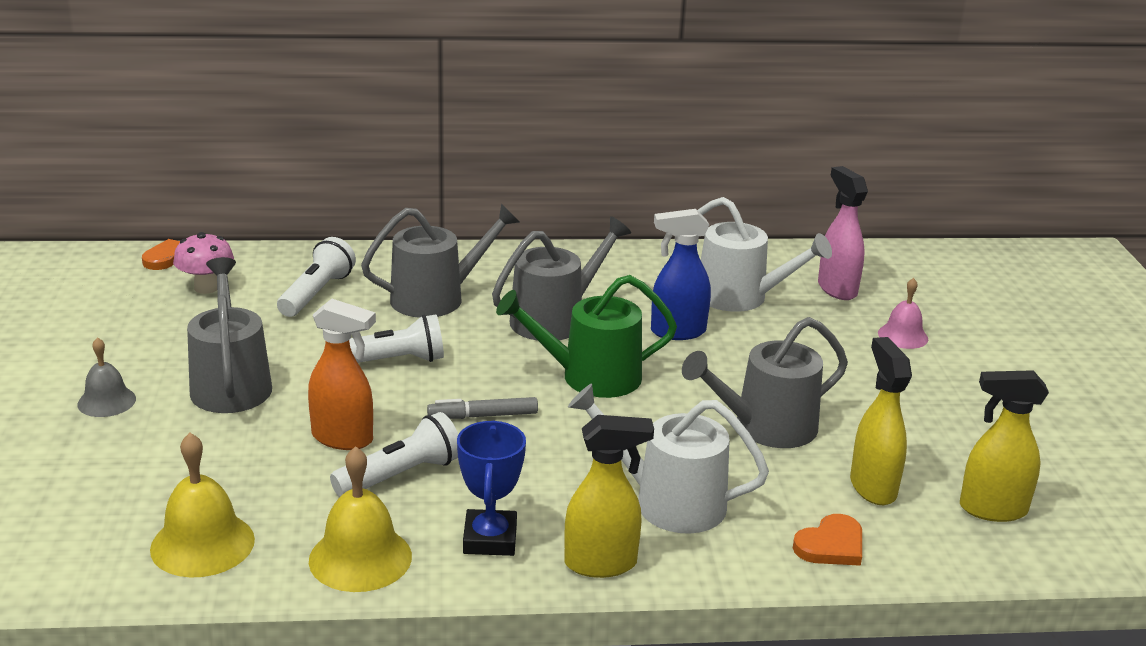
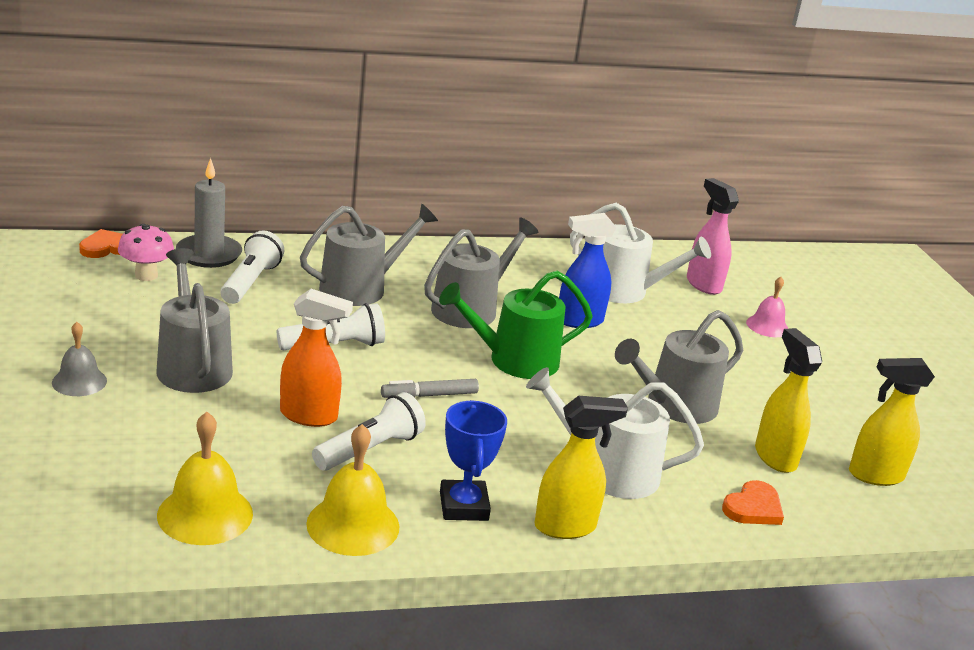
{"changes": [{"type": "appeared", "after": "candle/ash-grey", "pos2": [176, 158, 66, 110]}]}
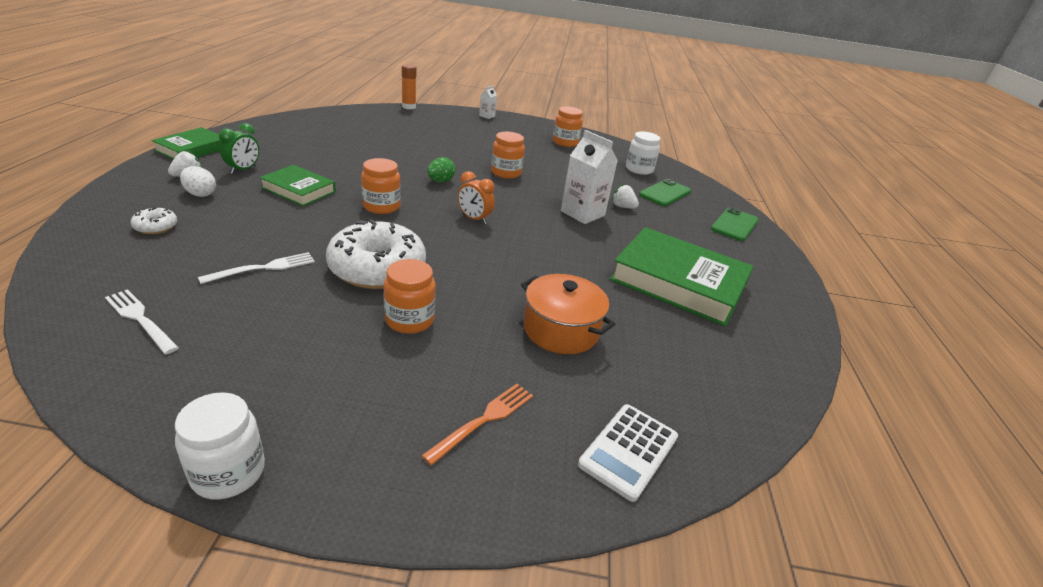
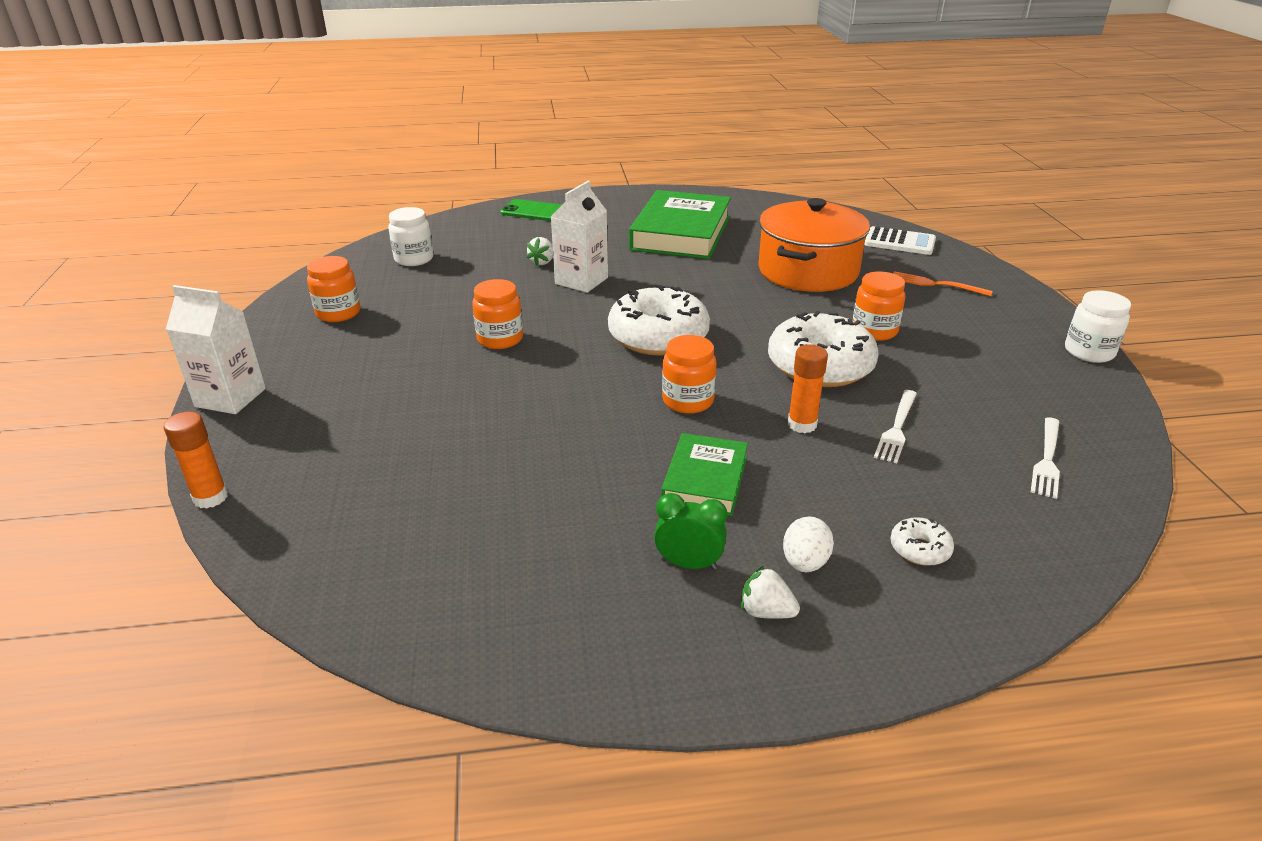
{"changes": [{"type": "size", "before": "carton/white", "pos1": [479, 85, 18, 34], "pos2": [166, 285, 100, 129], "scale": 2.01}, {"type": "missing", "before": "hardback/leaf-green", "pos1": [151, 127, 71, 32]}, {"type": "missing", "before": "egg shape/leaf-green", "pos1": [427, 157, 29, 25]}, {"type": "exchanged", "before": "bedside clock/orange", "after": "doughnut/white", "pos1": [458, 171, 37, 53], "pos2": [608, 285, 102, 71]}, {"type": "missing", "before": "smartphone/leaf-green", "pos1": [639, 179, 52, 27]}, {"type": "spun", "before": "table fork/white", "pos1": [198, 252, 117, 32], "pos2": [874, 390, 43, 73], "turn": -105}, {"type": "size", "before": "stockpot/orange", "pos1": [521, 274, 94, 80], "pos2": [758, 198, 112, 94], "scale": 1.52}, {"type": "appeared", "after": "glue stick/orange", "pos2": [788, 344, 40, 89]}]}
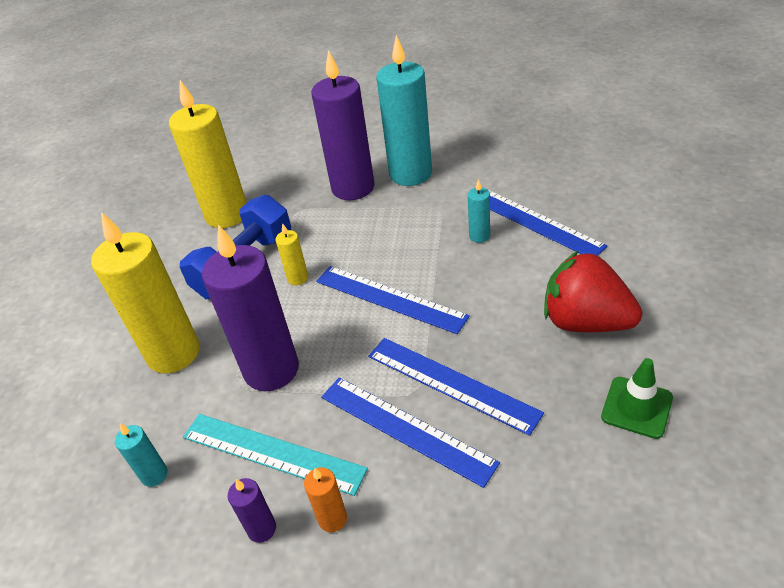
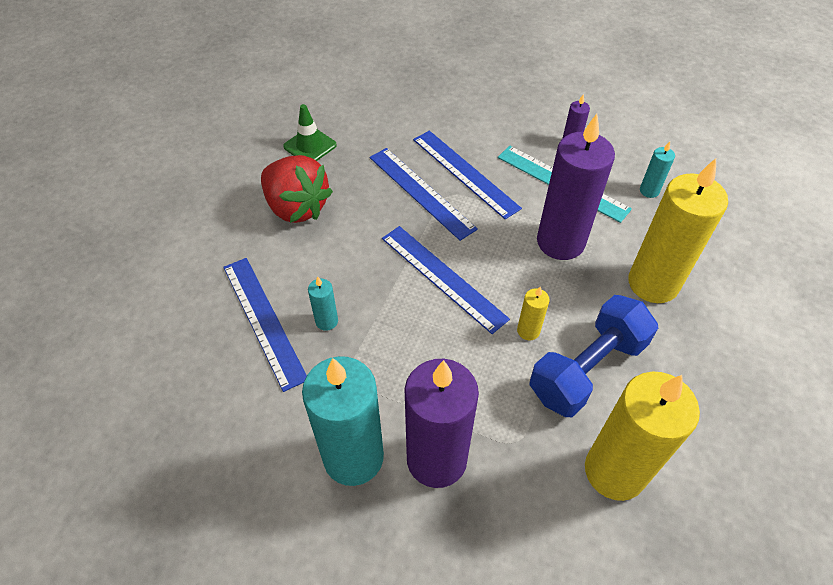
{"changes": [{"type": "missing", "before": "candle/orange", "pos1": [304, 467, 43, 65]}]}
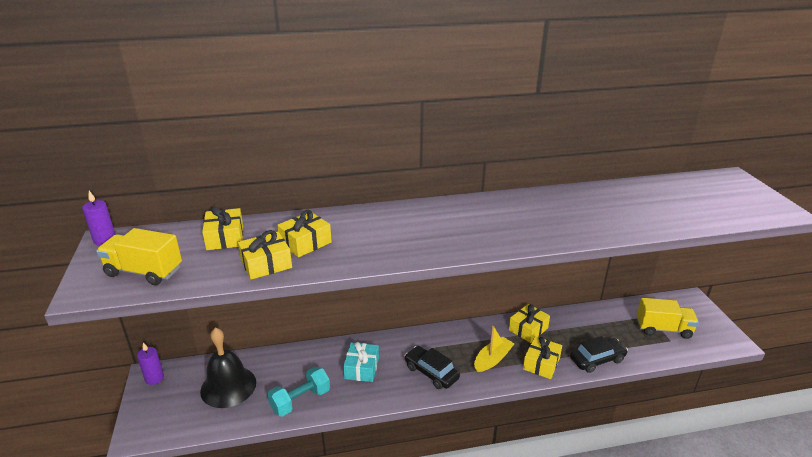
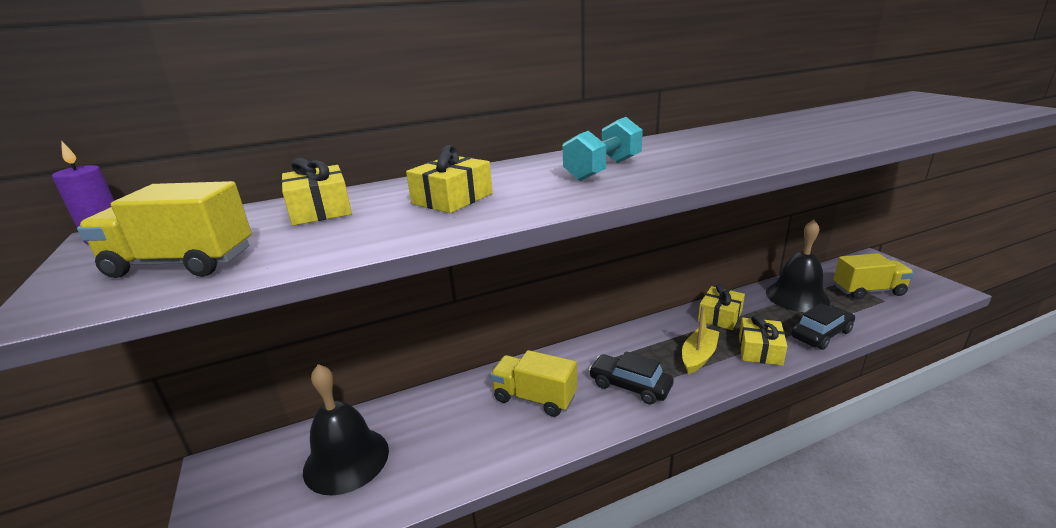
{"changes": [{"type": "missing", "before": "present/golden", "pos1": [238, 230, 54, 50]}, {"type": "missing", "before": "candle/royal purple", "pos1": [137, 342, 27, 43]}, {"type": "exchanged", "before": "present/turquoise", "after": "truck/golden", "pos1": [343, 342, 36, 40], "pos2": [490, 350, 87, 67]}, {"type": "relocated", "before": "free weight/turquoise", "pos1": [267, 367, 63, 49], "pos2": [563, 117, 80, 64]}, {"type": "appeared", "after": "bell/black", "pos2": [766, 220, 64, 92]}]}
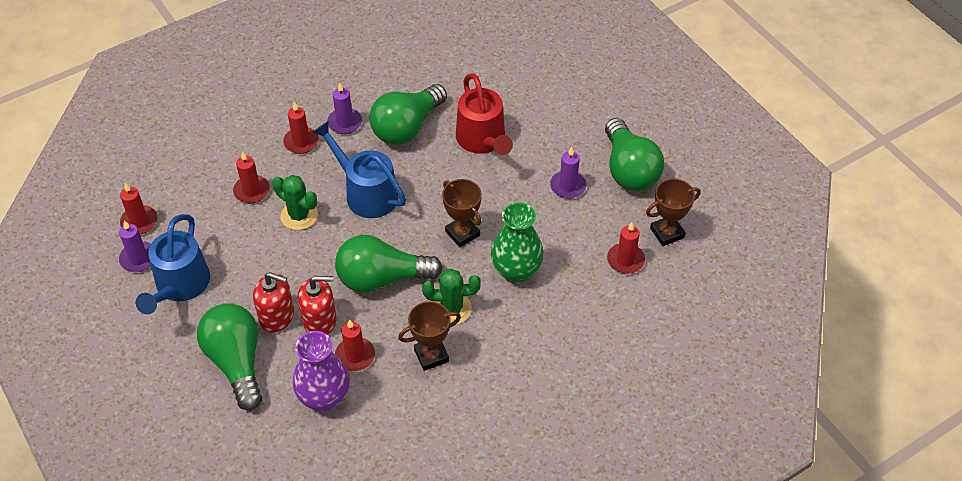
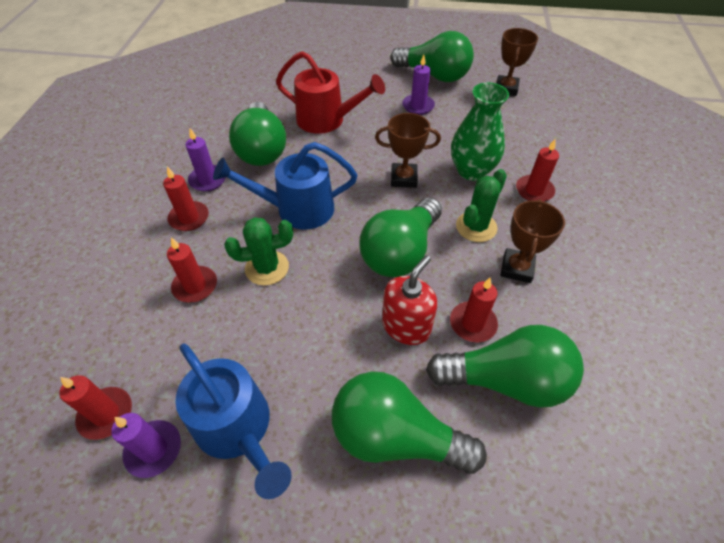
{"changes": [{"type": "relocated", "before": "candle/crimson", "pos1": [607, 222, 38, 52], "pos2": [516, 138, 43, 64]}, {"type": "missing", "before": "soap pump/crimson", "pos1": [253, 272, 41, 61]}, {"type": "exchanged", "before": "flower vase/royal purple", "after": "light bulb/leaf-green", "pos1": [293, 331, 57, 80], "pos2": [426, 325, 158, 83]}]}
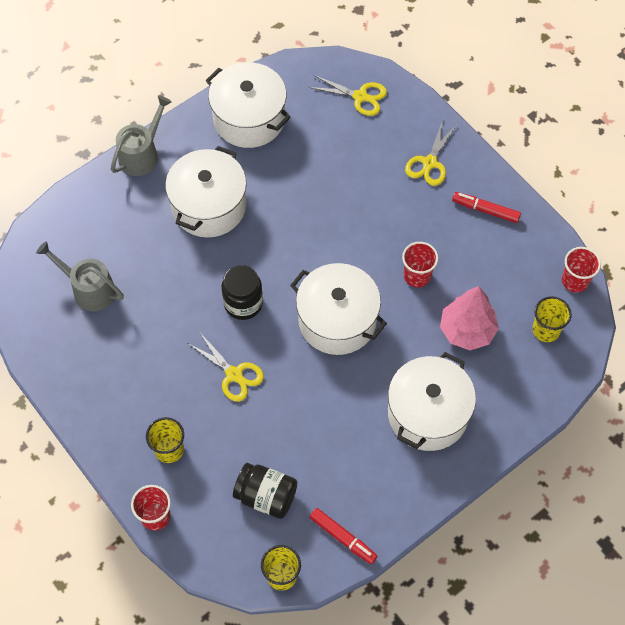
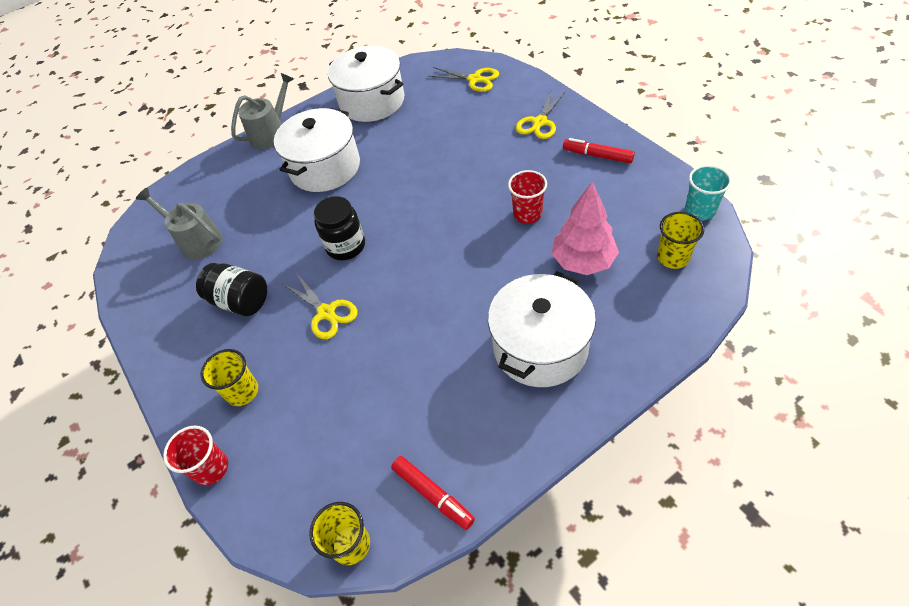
{"changes": [{"type": "colour", "before": "tumbler/crimson", "after": "tumbler/turquoise", "pos1": [562, 247, 39, 46], "pos2": [685, 165, 47, 55]}, {"type": "missing", "before": "stockpot/white", "pos1": [290, 263, 97, 92]}, {"type": "relocated", "before": "preserve jar/black", "pos1": [233, 463, 64, 56], "pos2": [196, 263, 71, 53]}]}
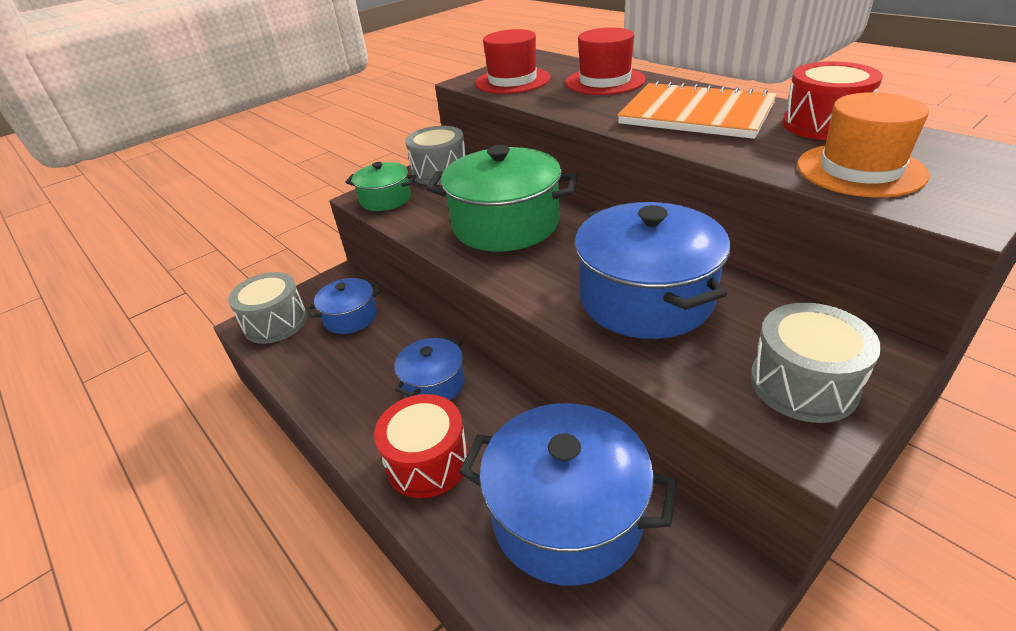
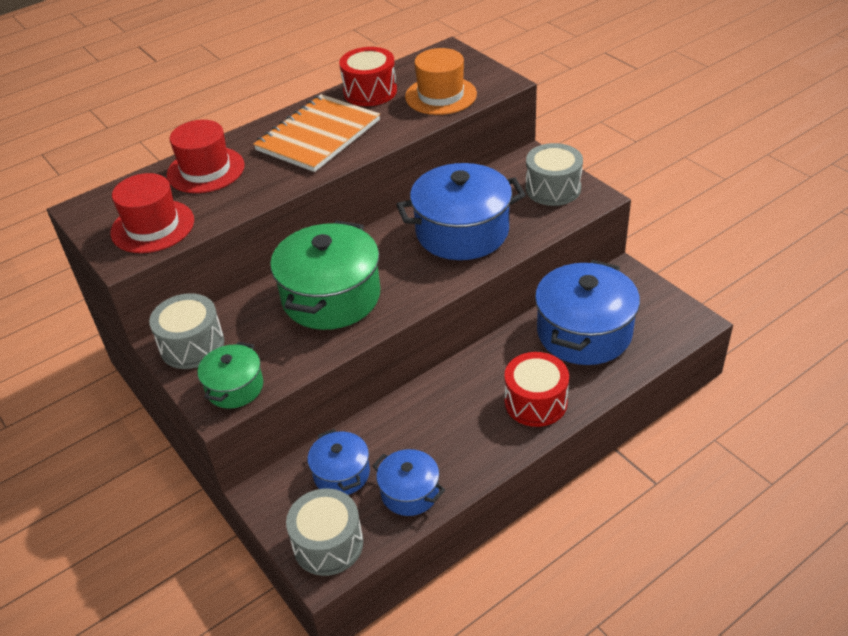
{"changes": [{"type": "relocated", "before": "stockpot/royal blue", "pos1": [394, 336, 71, 65], "pos2": [372, 449, 73, 67]}]}
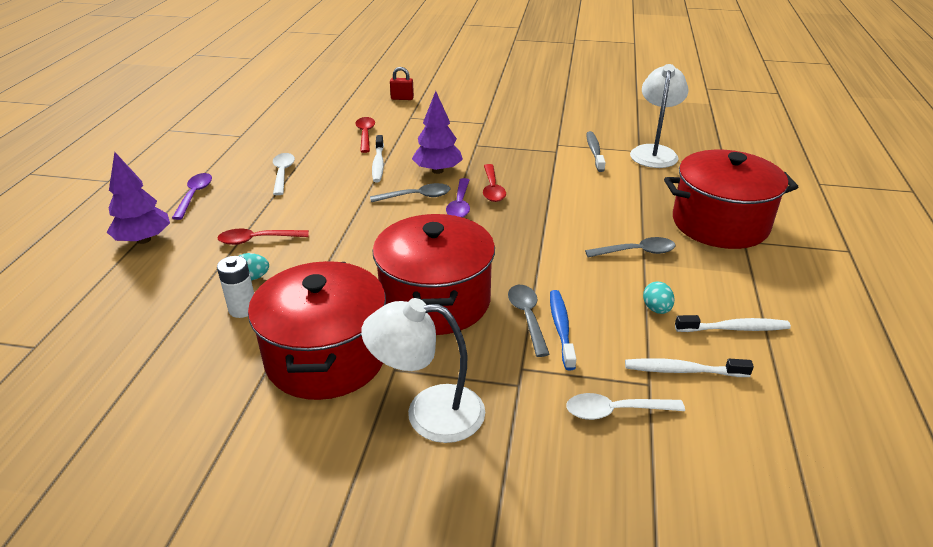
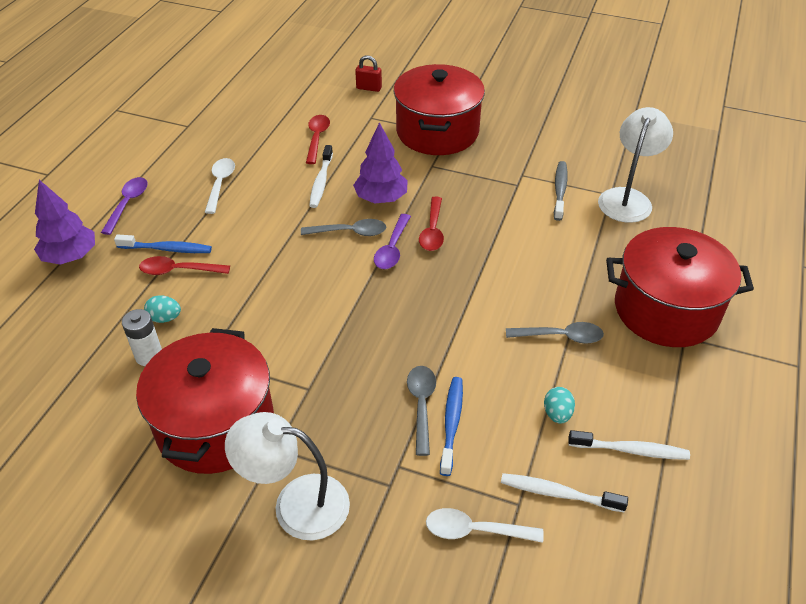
{"changes": [{"type": "relocated", "before": "stockpot/crimson", "pos1": [373, 214, 122, 121], "pos2": [394, 64, 91, 91]}, {"type": "appeared", "after": "tooth brush/royal blue", "pos2": [114, 234, 98, 19]}]}
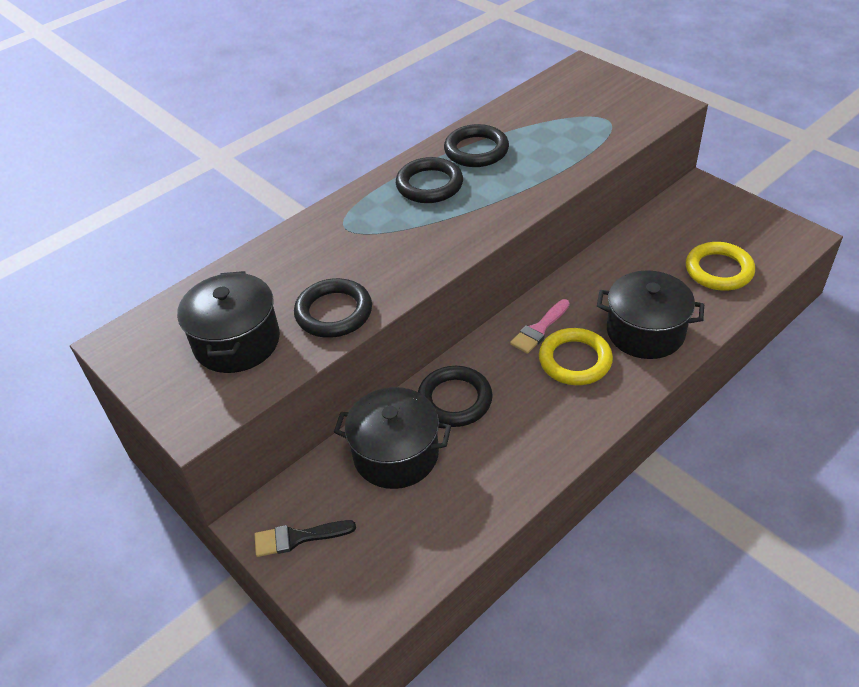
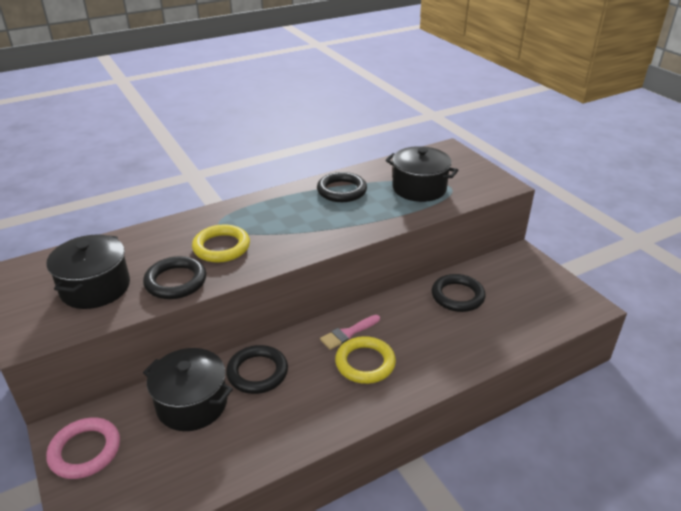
{"changes": [{"type": "relocated", "before": "torus/black", "pos1": [396, 157, 67, 46], "pos2": [432, 274, 54, 38]}, {"type": "relocated", "before": "torus/golden", "pos1": [686, 242, 69, 49], "pos2": [192, 224, 58, 39]}, {"type": "relocated", "before": "stockpot/black", "pos1": [597, 270, 107, 89], "pos2": [386, 146, 72, 56]}, {"type": "exchanged", "before": "brush/black", "after": "torus/rose-pink", "pos1": [255, 520, 101, 37], "pos2": [46, 417, 74, 62]}]}
